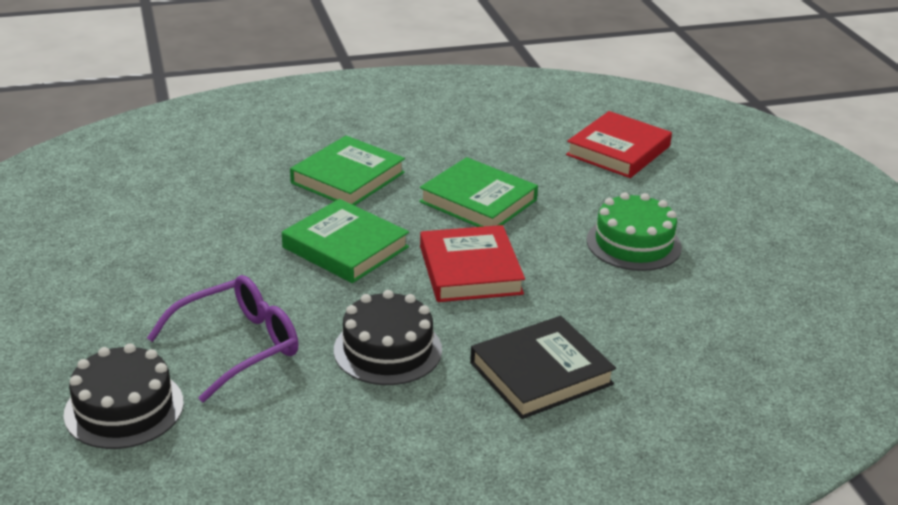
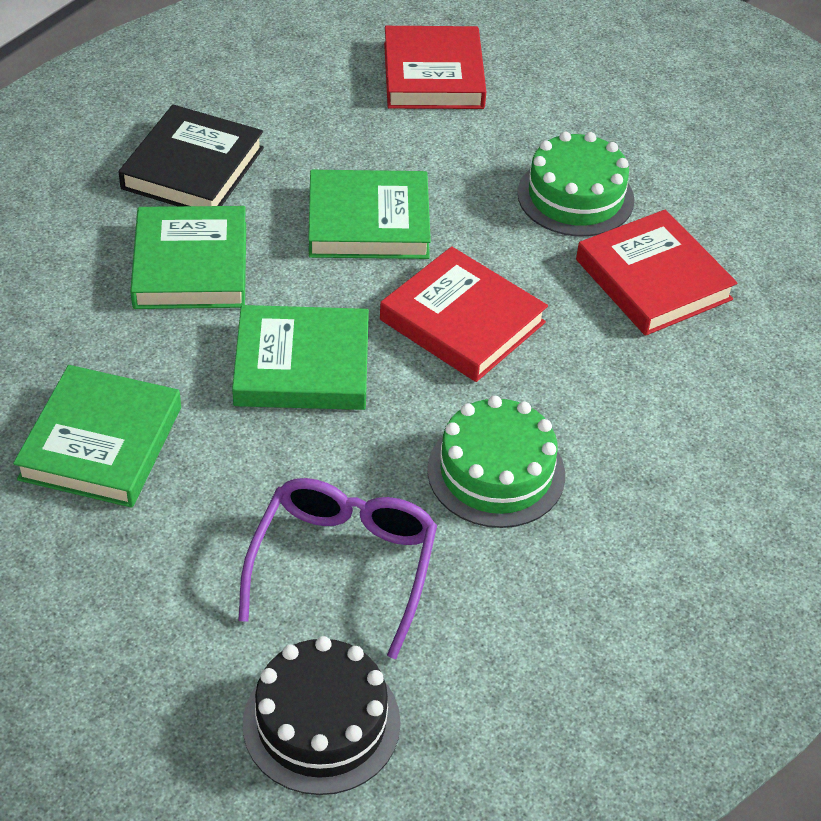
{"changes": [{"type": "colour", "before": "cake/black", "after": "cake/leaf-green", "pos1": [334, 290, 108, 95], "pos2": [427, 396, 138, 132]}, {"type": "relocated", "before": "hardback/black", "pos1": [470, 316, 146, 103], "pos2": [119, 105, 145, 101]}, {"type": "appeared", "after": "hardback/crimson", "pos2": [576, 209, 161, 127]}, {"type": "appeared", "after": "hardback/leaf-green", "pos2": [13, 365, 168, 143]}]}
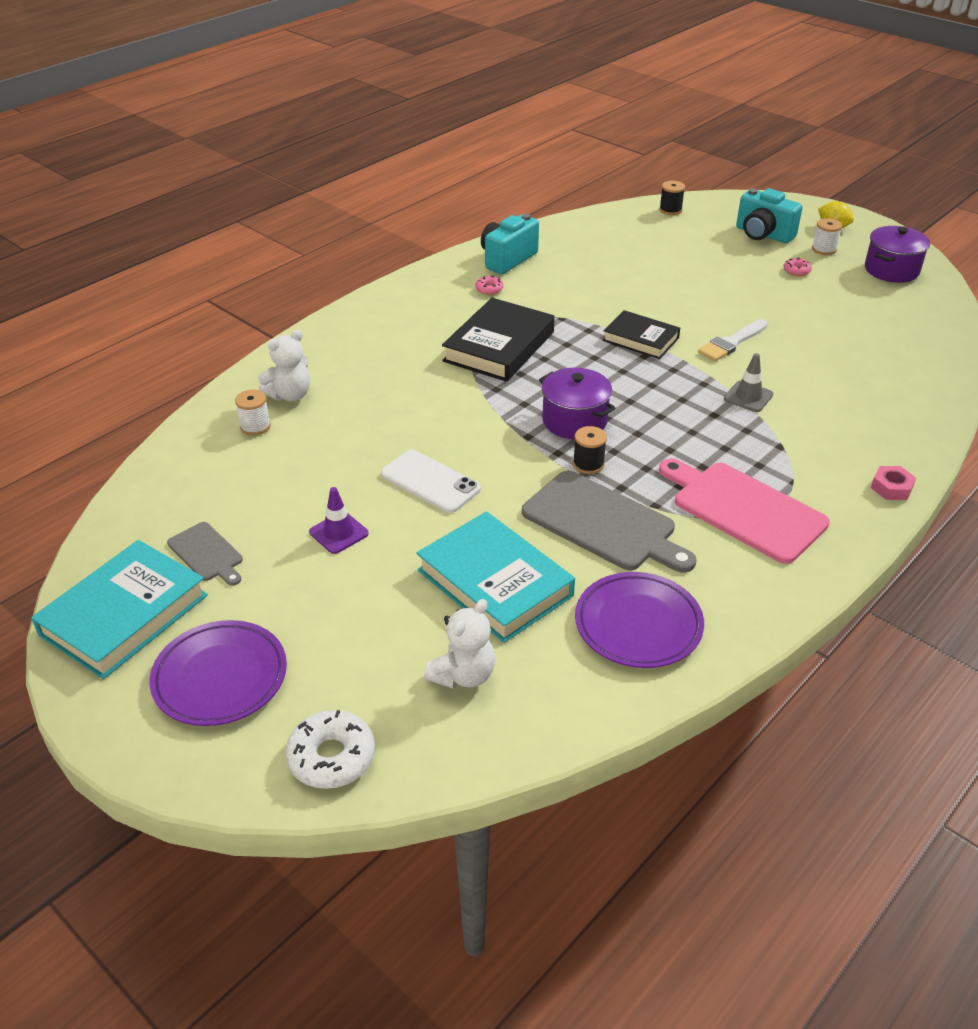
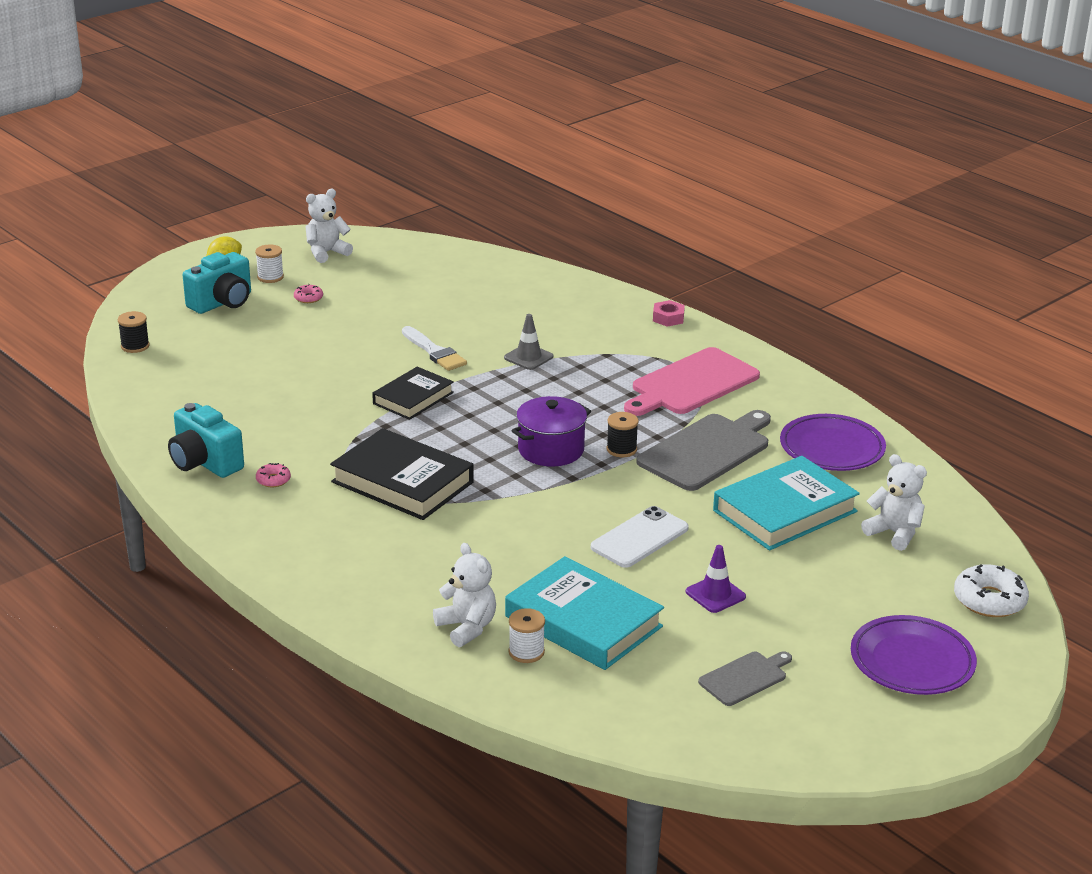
{"changes": [{"type": "exchanged", "before": "stockpot/royal purple", "after": "teddy bear/white", "pos1": [865, 226, 65, 57], "pos2": [305, 189, 48, 74]}, {"type": "relocated", "before": "hardback/turquoise", "pos1": [31, 540, 177, 139], "pos2": [505, 556, 159, 114]}]}
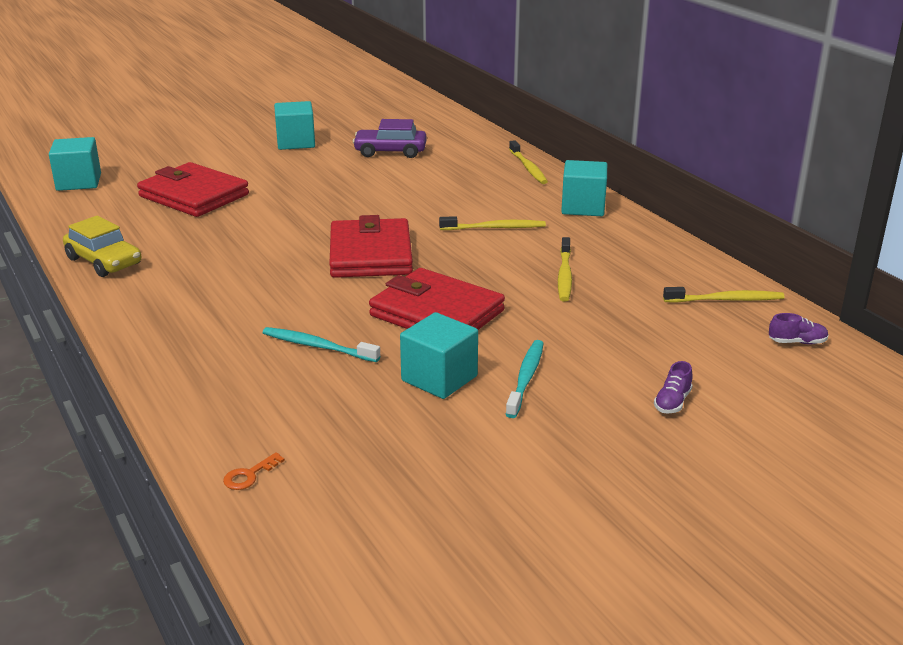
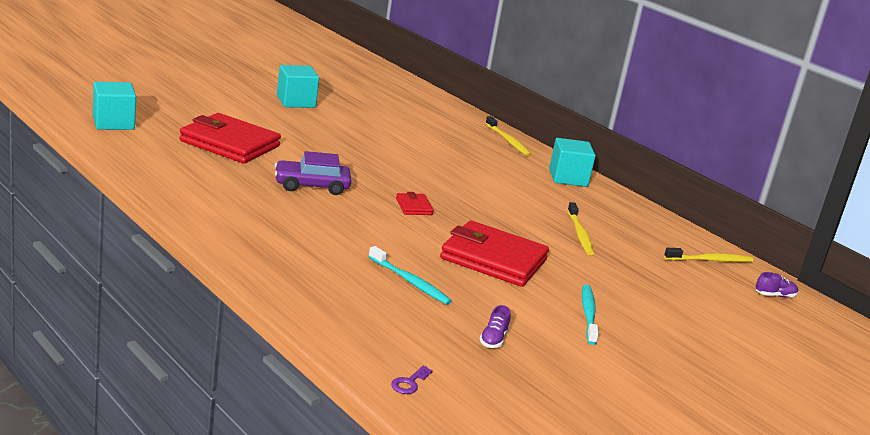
{"changes": [{"type": "relocated", "before": "toy car/royal purple", "pos1": [353, 119, 74, 39], "pos2": [275, 151, 76, 44]}, {"type": "size", "before": "billfold/crimson", "pos1": [329, 215, 84, 63], "pos2": [396, 192, 38, 23], "scale": 0.44}, {"type": "missing", "before": "toy car/golden", "pos1": [63, 216, 78, 61]}, {"type": "missing", "before": "tooth brush/golden", "pos1": [439, 216, 107, 14]}, {"type": "missing", "before": "cube/turquoise", "pos1": [400, 312, 78, 87]}, {"type": "spun", "before": "tooth brush/turquoise", "pos1": [263, 327, 117, 35], "pos2": [368, 246, 84, 59], "turn": -150}, {"type": "relocated", "before": "shoe/royal purple", "pos1": [654, 361, 39, 53], "pos2": [480, 305, 31, 43]}, {"type": "colour", "before": "door key/orange", "after": "door key/royal purple", "pos1": [223, 452, 62, 38], "pos2": [391, 366, 42, 28]}]}
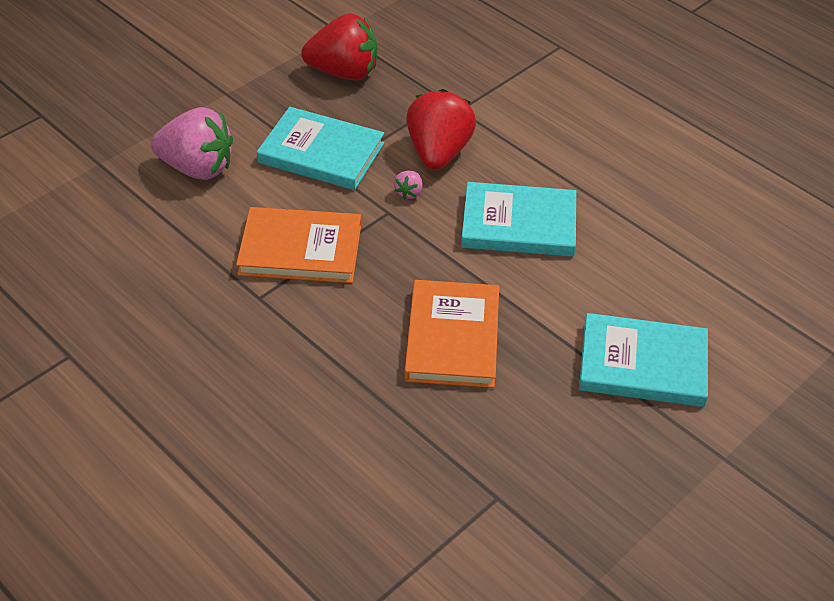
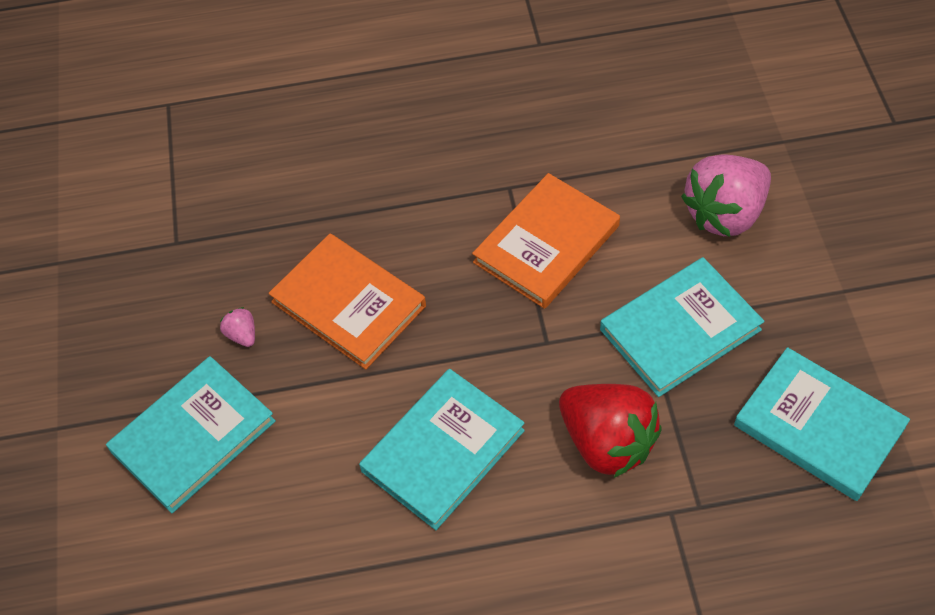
{"changes": [{"type": "exchanged", "before": "toy strawberry/crimson", "after": "hardback/turquoise", "pos1": [301, 13, 76, 68], "pos2": [734, 347, 176, 154]}, {"type": "relocated", "before": "toy strawberry/rose-pink", "pos1": [394, 171, 29, 28], "pos2": [220, 307, 35, 40]}]}
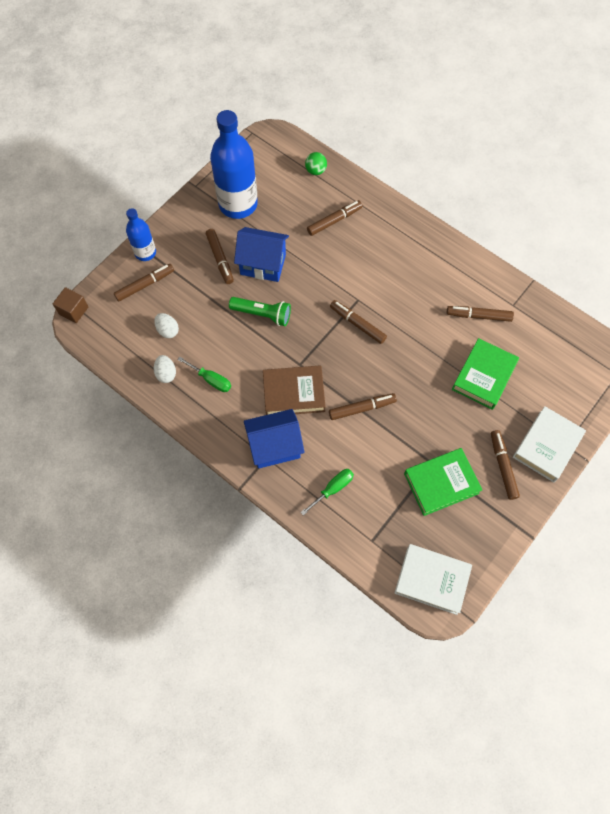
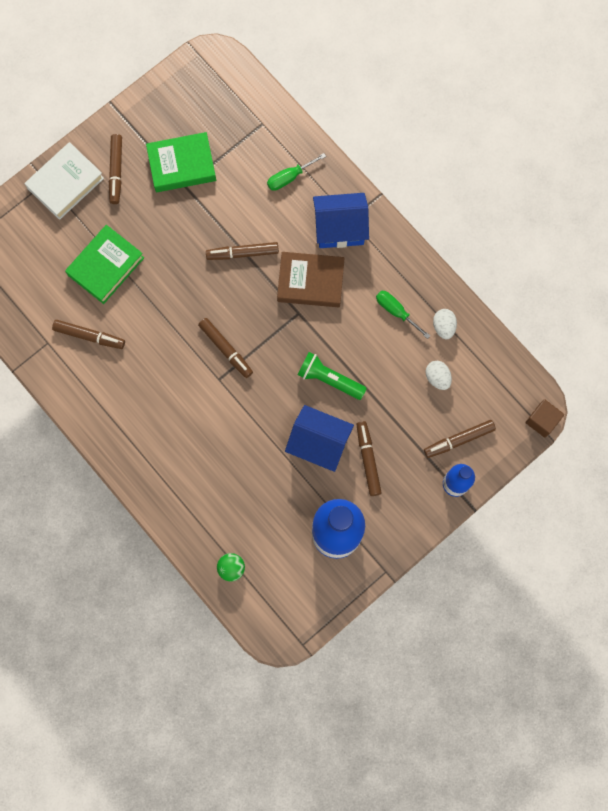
{"changes": [{"type": "missing", "before": "felt pen/brown", "pos1": [307, 200, 56, 36]}, {"type": "missing", "before": "hardback/white", "pos1": [394, 544, 78, 71]}]}
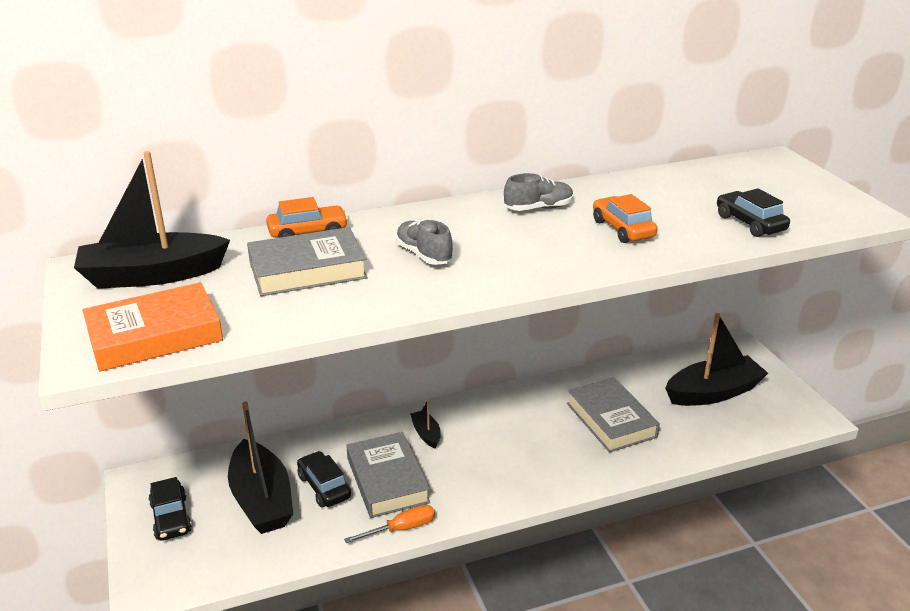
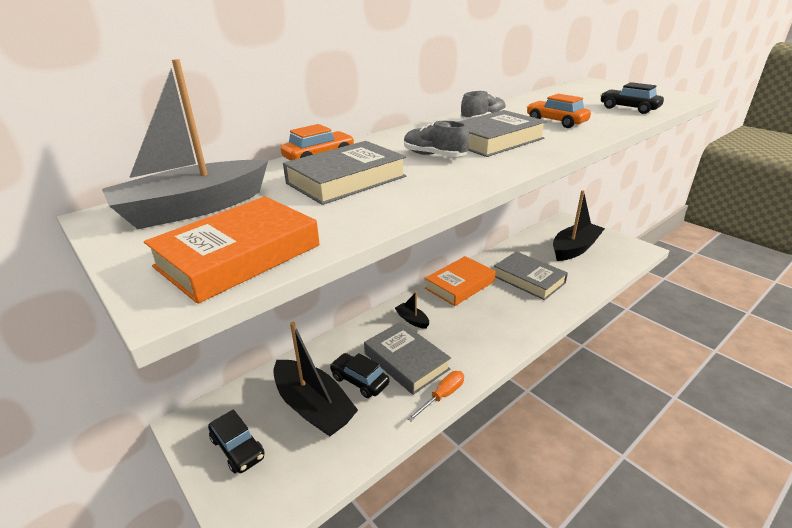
{"changes": [{"type": "colour", "before": "sailboat/black", "after": "sailboat/ash-grey", "pos1": [74, 151, 156, 138], "pos2": [102, 59, 166, 170]}, {"type": "appeared", "after": "hardback/ash-grey", "pos2": [459, 110, 88, 47]}, {"type": "appeared", "after": "hardback/orange", "pos2": [425, 256, 71, 50]}]}
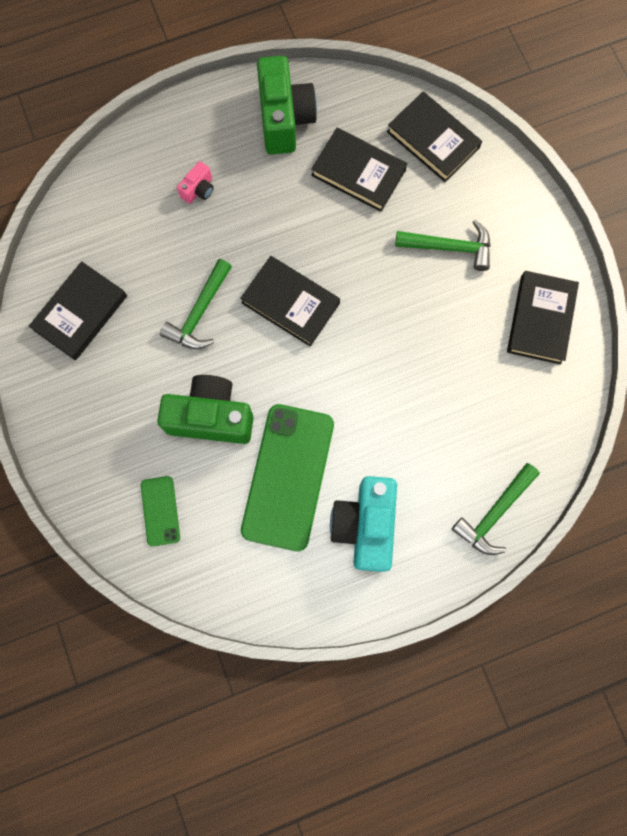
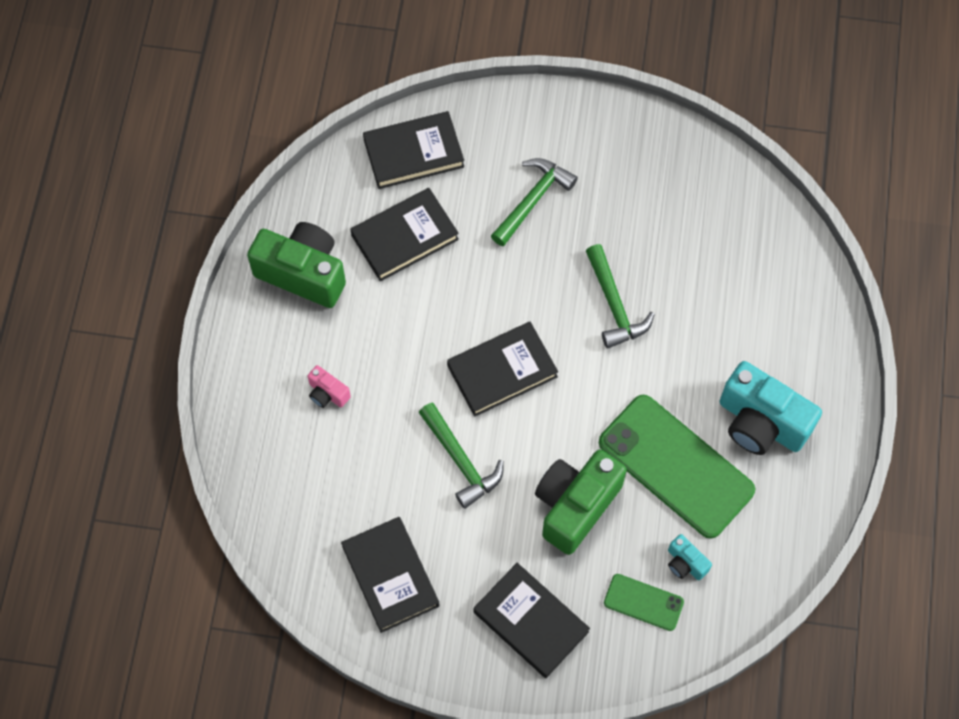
{"changes": [{"type": "spun", "before": "photo camera/rose-pink", "pos1": [177, 161, 37, 43], "pos2": [308, 365, 43, 43], "turn": 150}, {"type": "relocated", "before": "hardback/black", "pos1": [507, 271, 72, 93], "pos2": [474, 563, 116, 115]}, {"type": "relocated", "before": "claw hammer/leaf-green", "pos1": [451, 463, 89, 92], "pos2": [586, 244, 69, 105]}, {"type": "appeared", "after": "photo camera/turquoise", "pos2": [668, 534, 44, 46]}]}
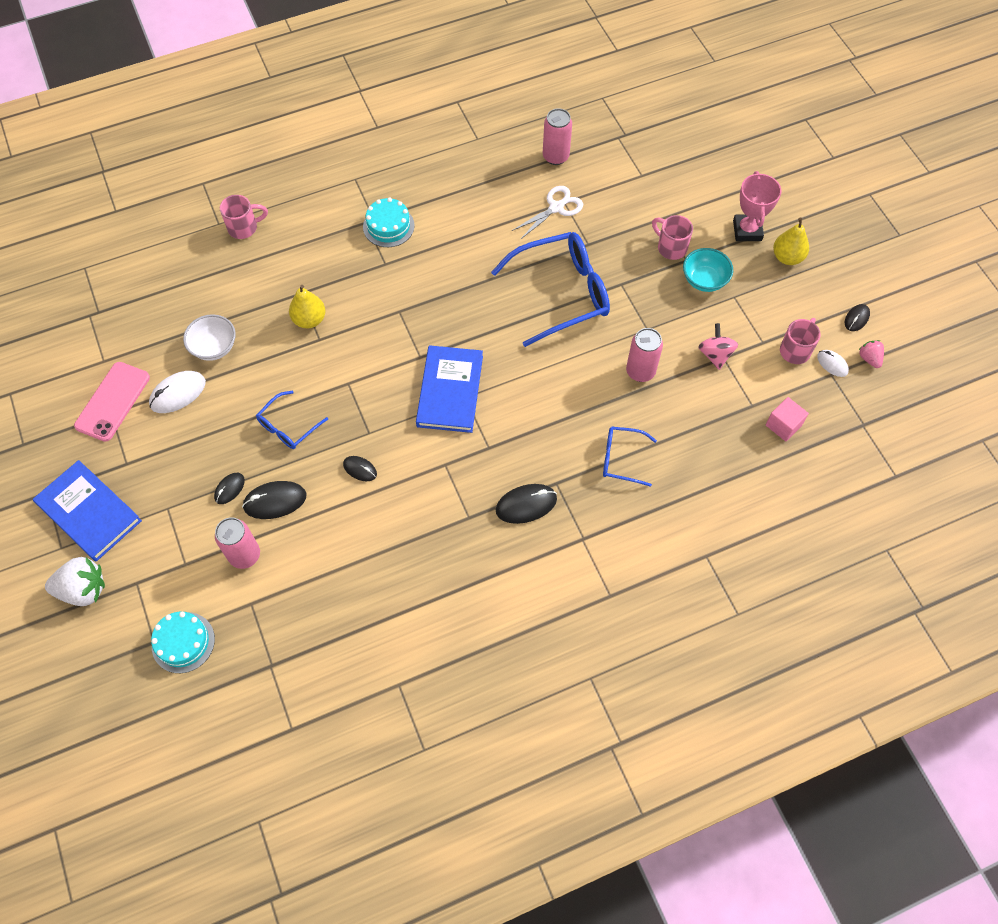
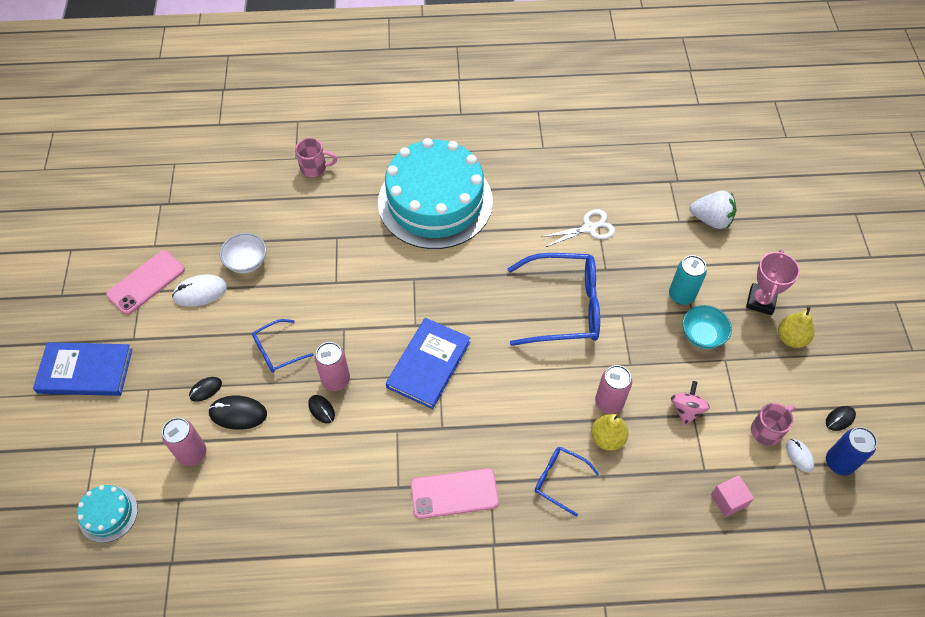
{"changes": [{"type": "relocated", "before": "tin/rose-pink", "pos1": [543, 108, 29, 57], "pos2": [315, 342, 35, 49]}, {"type": "size", "before": "cake/turquoise", "pos1": [363, 198, 52, 49], "pos2": [378, 138, 115, 111], "scale": 2.44}, {"type": "exchanged", "before": "coffee mug/rose-pink", "after": "tin/turquoise", "pos1": [652, 215, 41, 45], "pos2": [669, 255, 38, 50]}, {"type": "relocated", "before": "pear fruit/golden", "pos1": [289, 285, 37, 43], "pos2": [591, 414, 38, 37]}, {"type": "exchanged", "before": "toy strawberry/rose-pink", "after": "tin/royal blue", "pos1": [859, 340, 25, 28], "pos2": [826, 427, 51, 48]}, {"type": "spun", "before": "hardback/royal blue", "pos1": [33, 460, 109, 102], "pos2": [33, 342, 99, 54], "turn": -60}, {"type": "exchanged", "before": "mouse/black", "after": "smartphone/rose-pink", "pos1": [496, 484, 61, 40], "pos2": [411, 468, 88, 51]}, {"type": "relocated", "before": "toy strawberry/white", "pos1": [45, 557, 60, 49], "pos2": [690, 191, 46, 38]}]}
